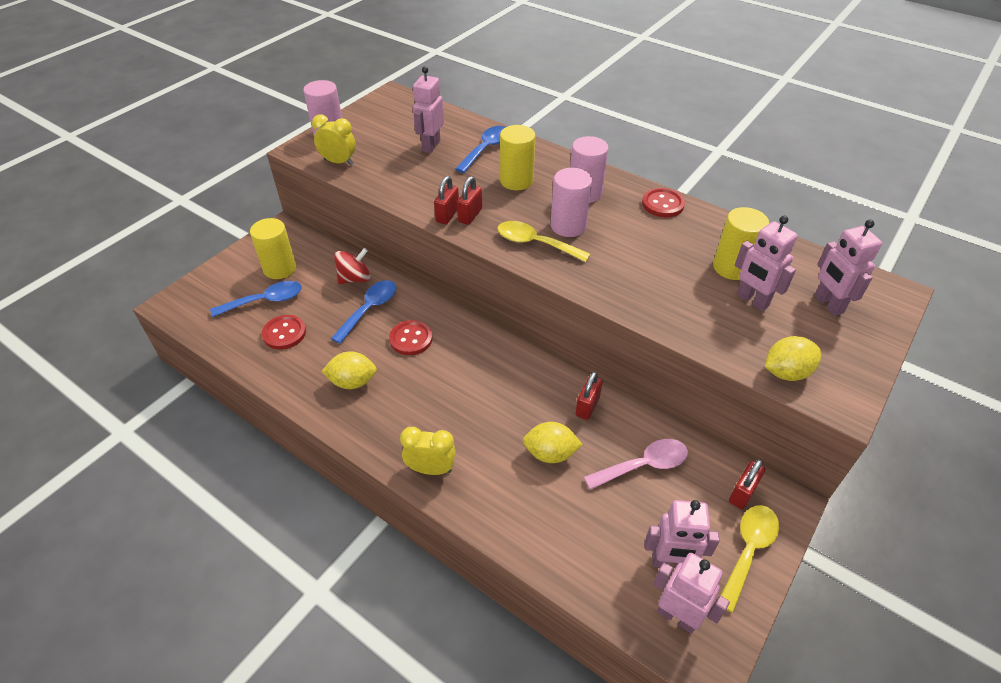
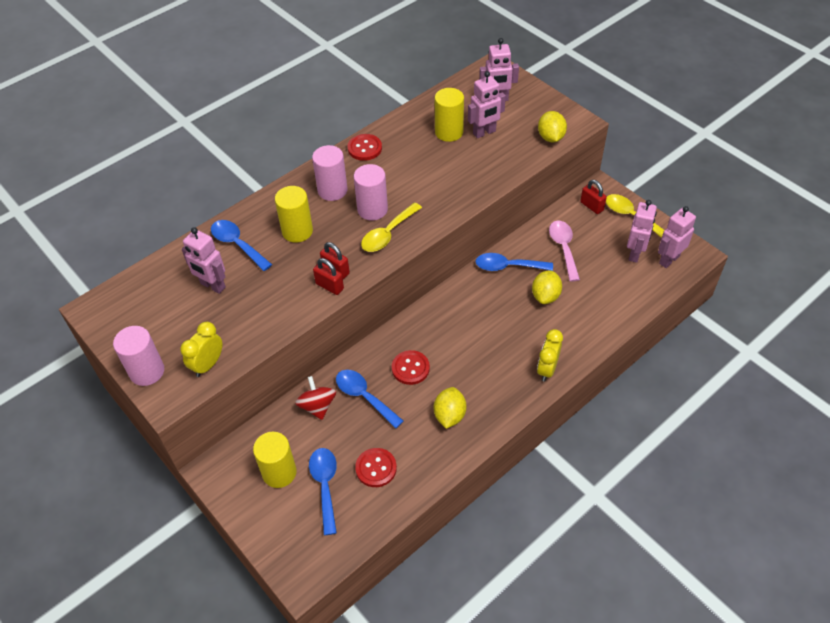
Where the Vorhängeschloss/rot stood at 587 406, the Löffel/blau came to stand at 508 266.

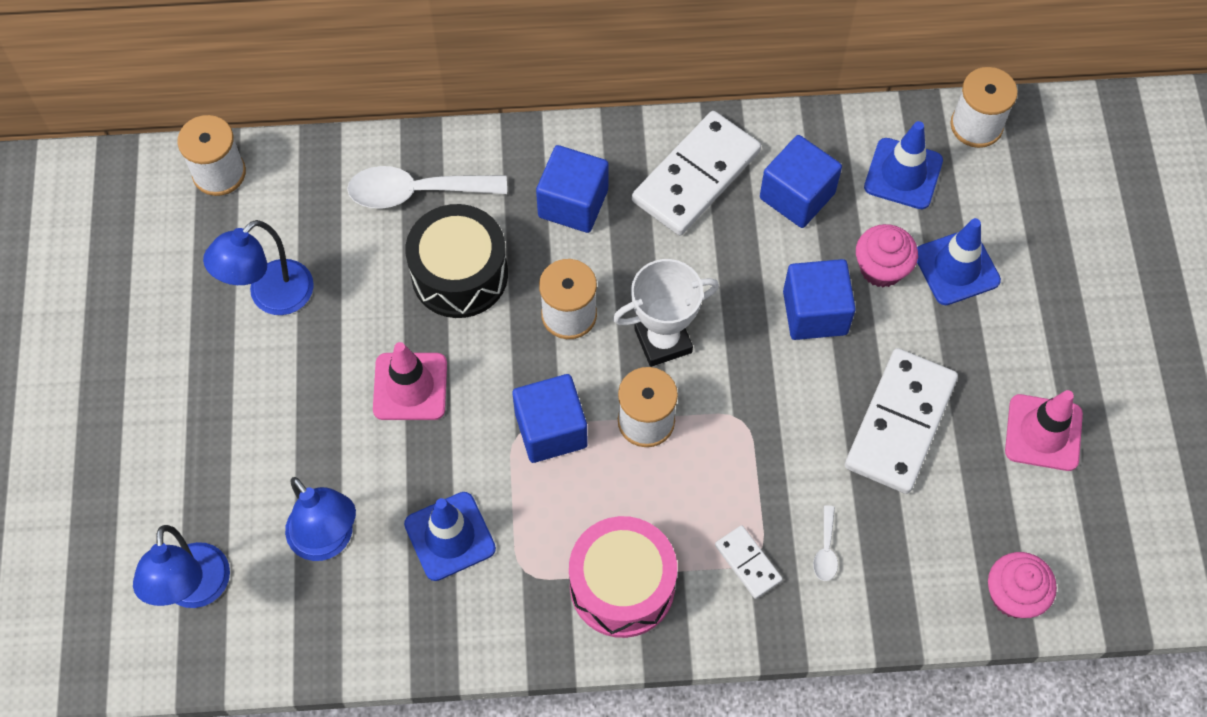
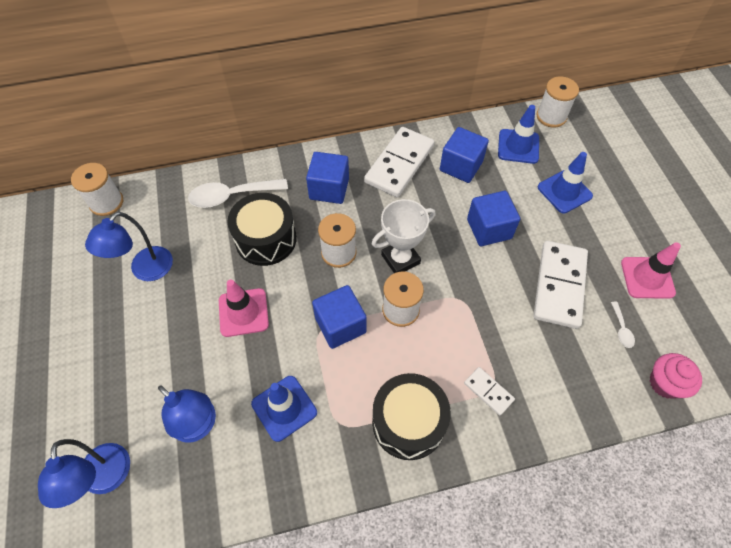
The second view lost the Muffin/rosa at 881 268.
The Löffel/weiß ended up elsewhere, having gone from 825 550 to 621 329.
What was the Trommel/rosa at 622 586 turned into the Trommel/schwarz at 408 422.

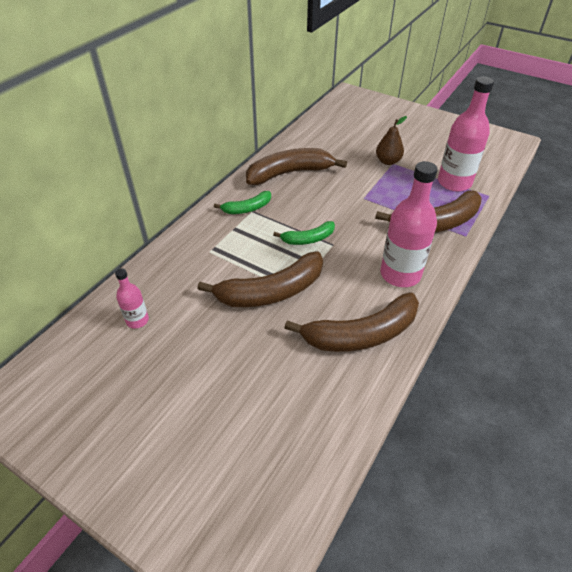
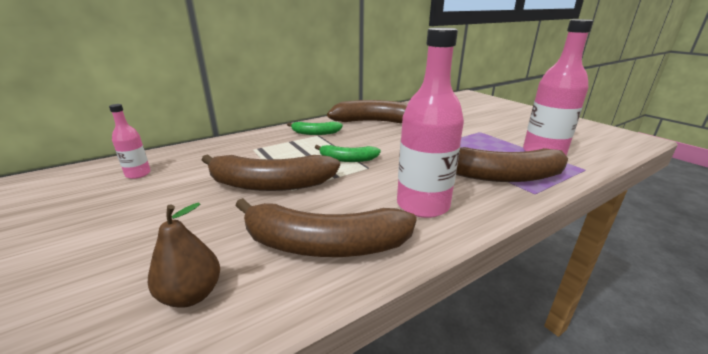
The Birne/braun ended up elsewhere, having gone from 388 161 to 191 295.

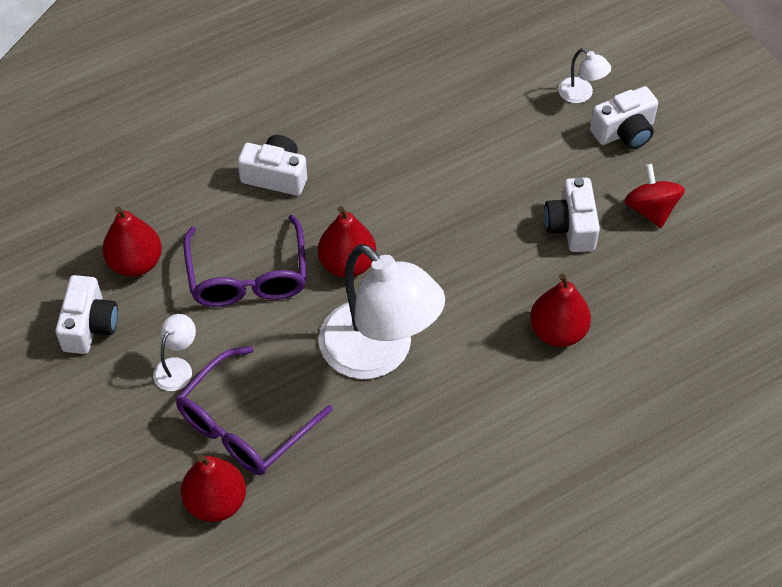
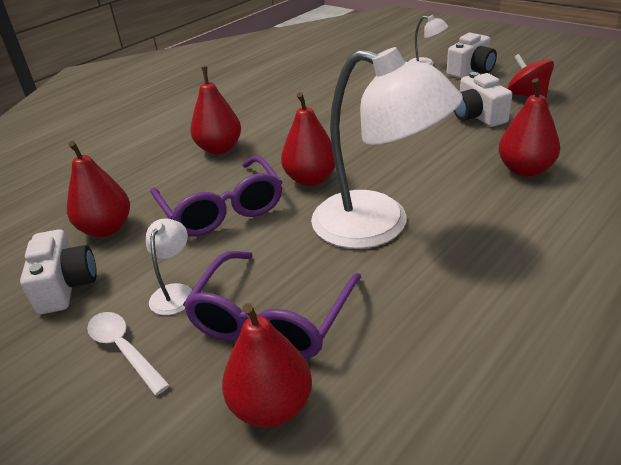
Where the Kamera/weiß stood at 276 176, the Birne/rot came to stand at 219 148.
The second view gained the Löffel/weiß at 124 349.

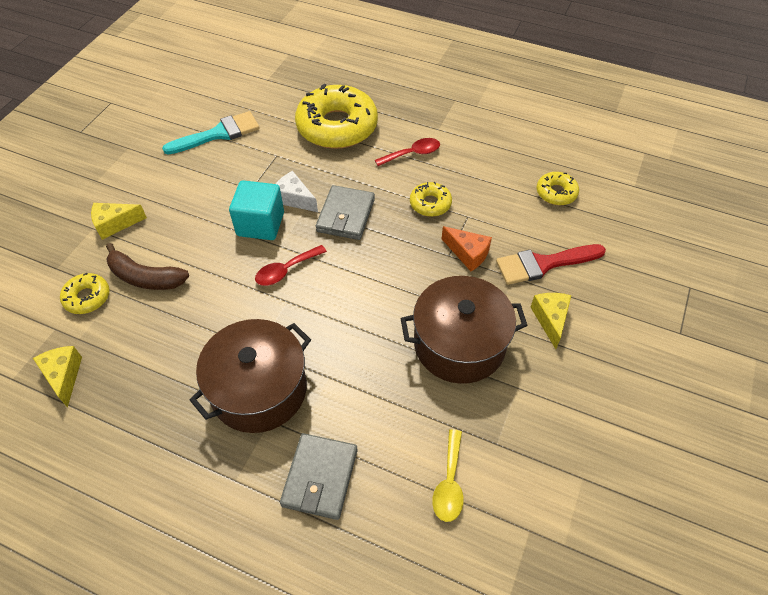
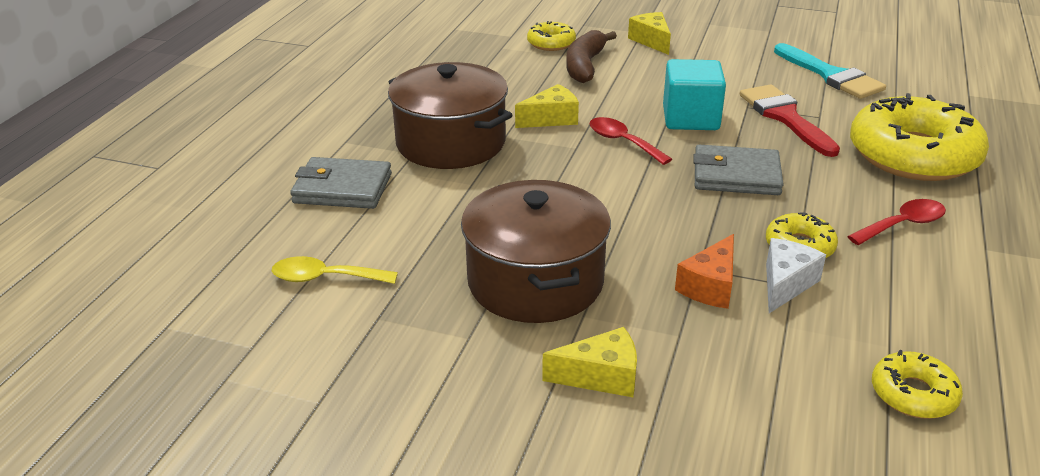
The Löffel/rot at 412 154 ended up facing another way, 90 degrees counterclockwise from before.
The Käse/weiß ended up elsewhere, having gone from 294 199 to 785 284.
The Pinsel/rot ended up elsewhere, having gone from 543 264 to 785 117.
The Käse/gelb ended up elsewhere, having gone from 64 376 to 551 119.

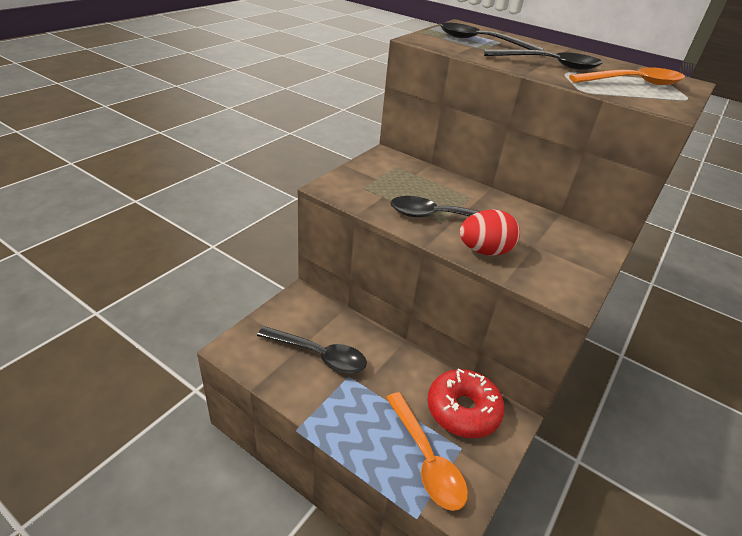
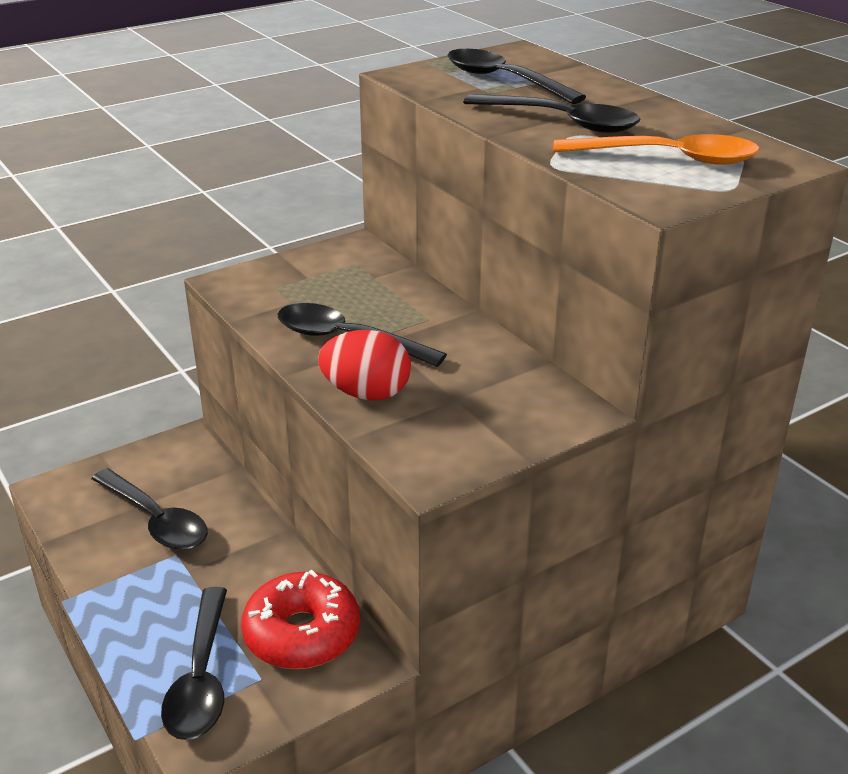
What was the Löffel/orange at 426 459 turned into the Löffel/schwarz at 201 678.

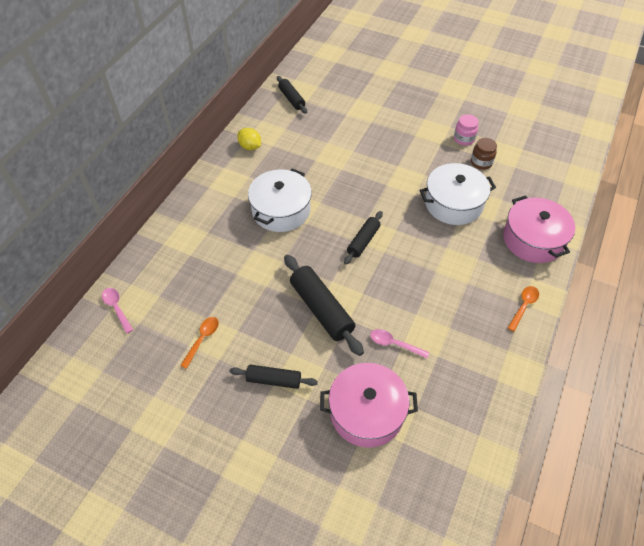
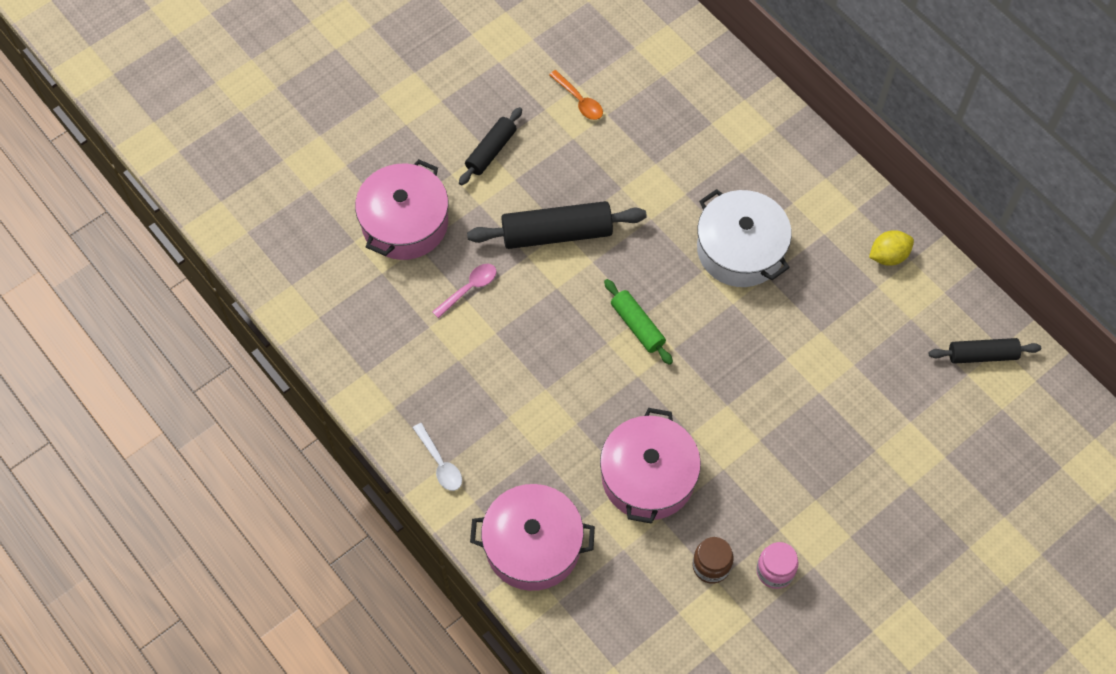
What was the Kochtopf/weiß at 453 203 turned into the Kochtopf/rosa at 648 476.
What was the Nudelholz/schwarz at 363 241 turned into the Nudelholz/grün at 637 325.
What was the Löffel/orange at 523 306 turned into the Löffel/weiß at 440 463.
The second view lost the Löffel/rosa at 117 308.

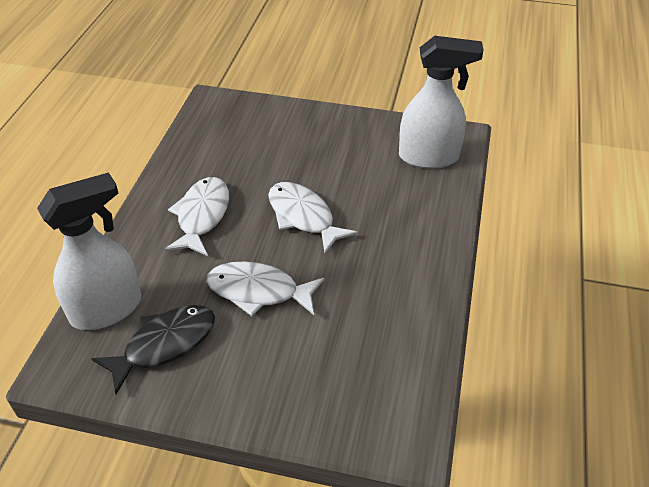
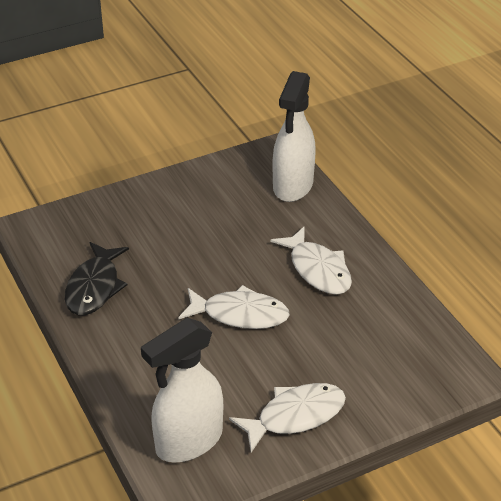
The Fisch/weiß ended up elsewhere, having gone from 258 291 to 295 416.
The Fisch/schwarz ended up elsewhere, having gone from 164 344 to 94 287.

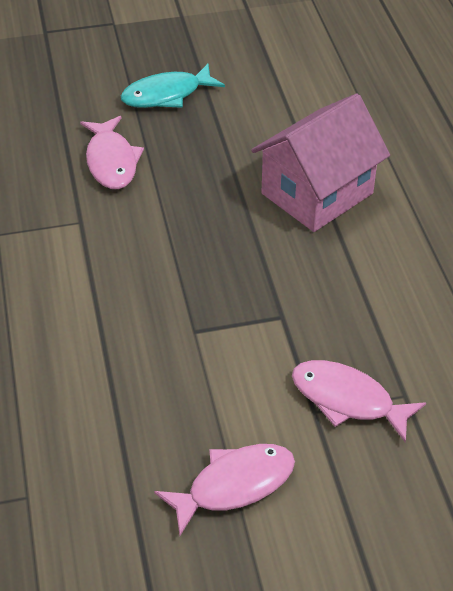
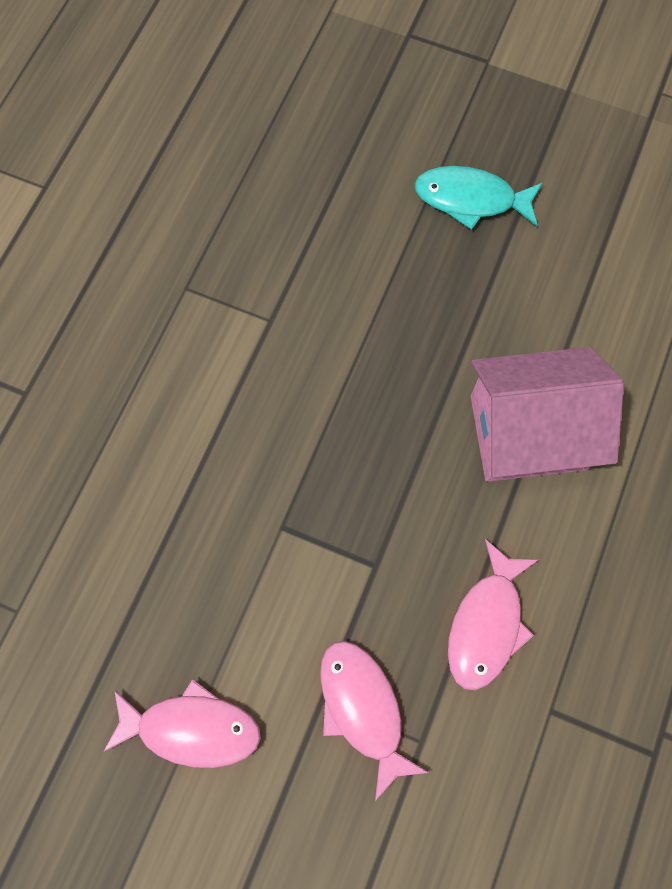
The Fisch/rosa ended up elsewhere, having gone from 111 161 to 486 624.

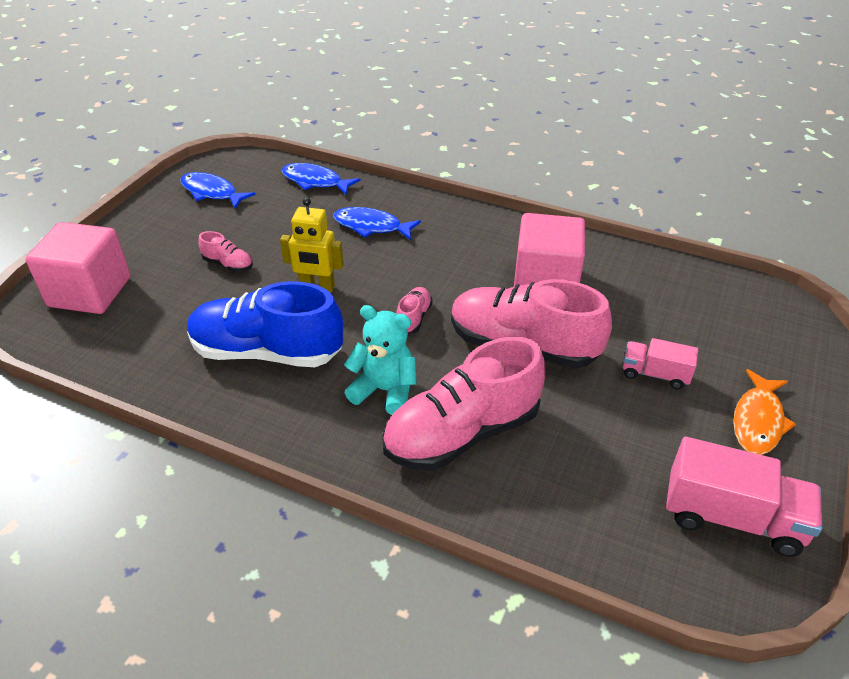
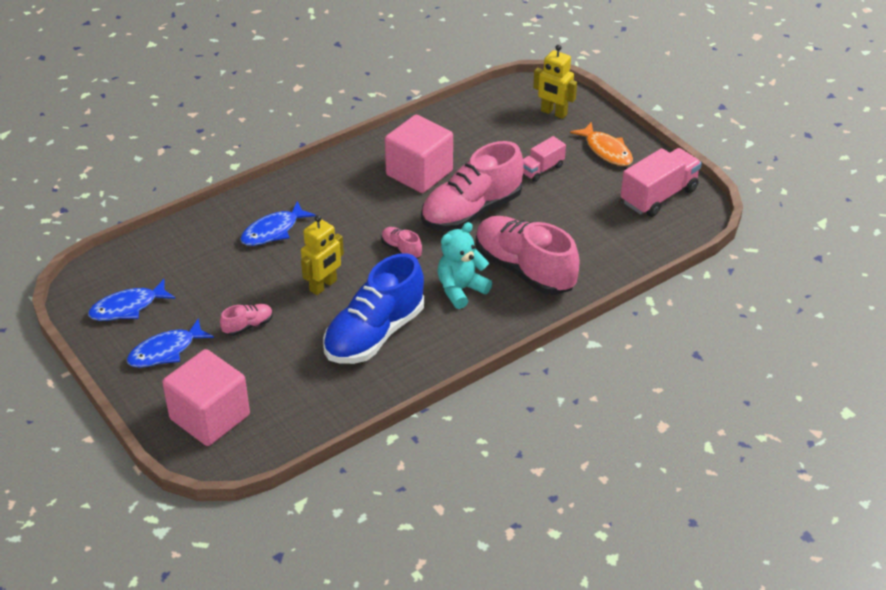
The Fisch/blau ended up elsewhere, having gone from 315 181 to 166 351.
The Schuh/rosa at 462 433 ended up facing another way, 135 degrees clockwise from before.
The second view gained the Roboter/gelb at 553 113.

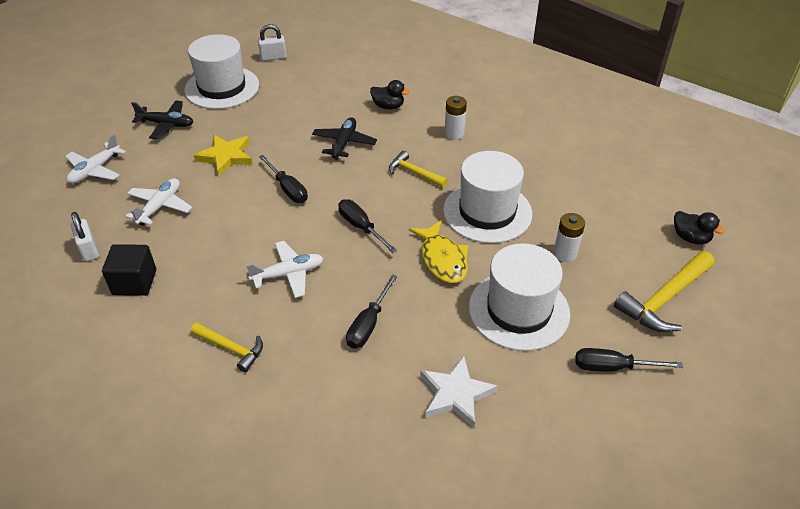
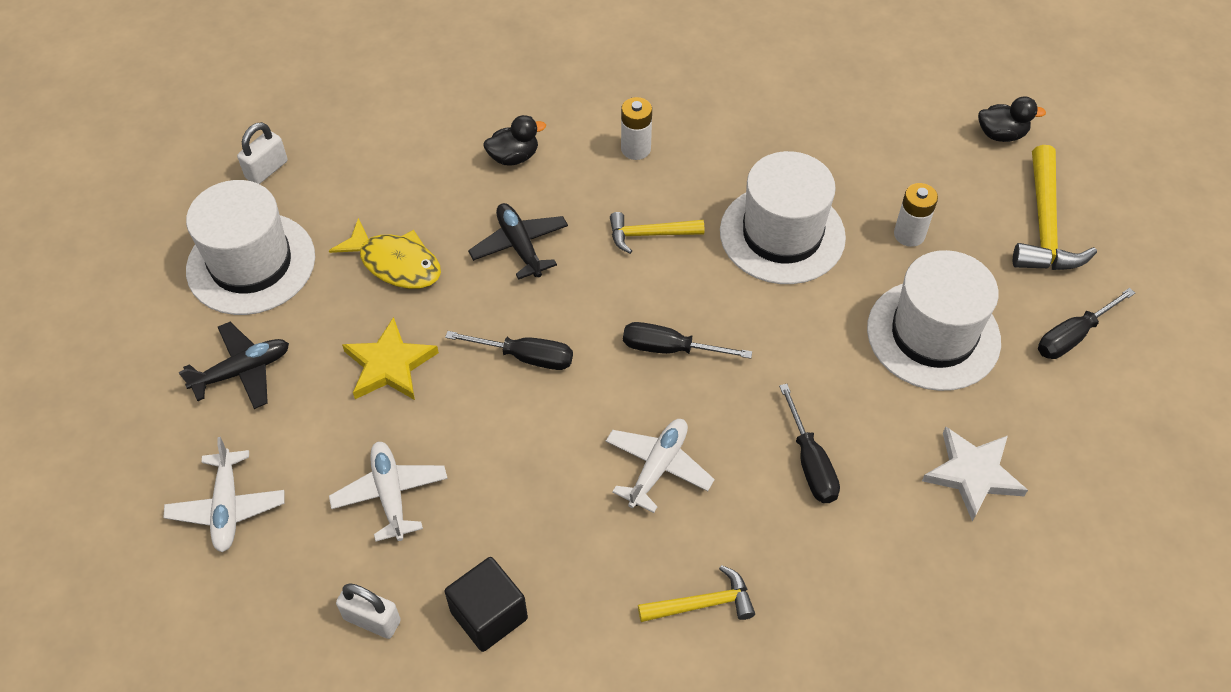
The Fisch/gelb ended up elsewhere, having gone from 442 259 to 395 263.

